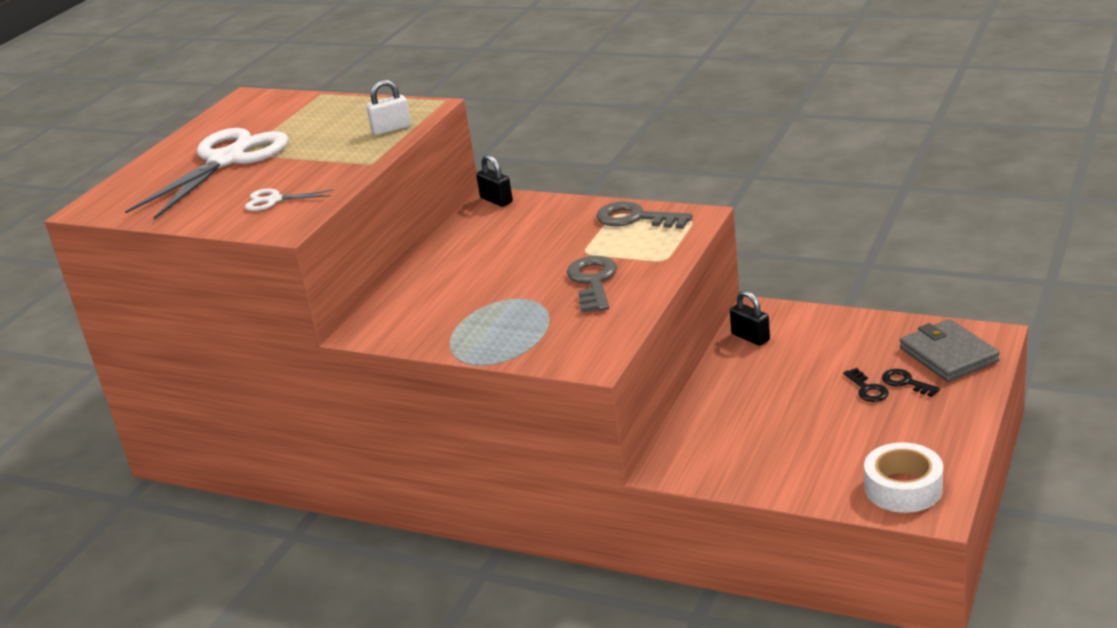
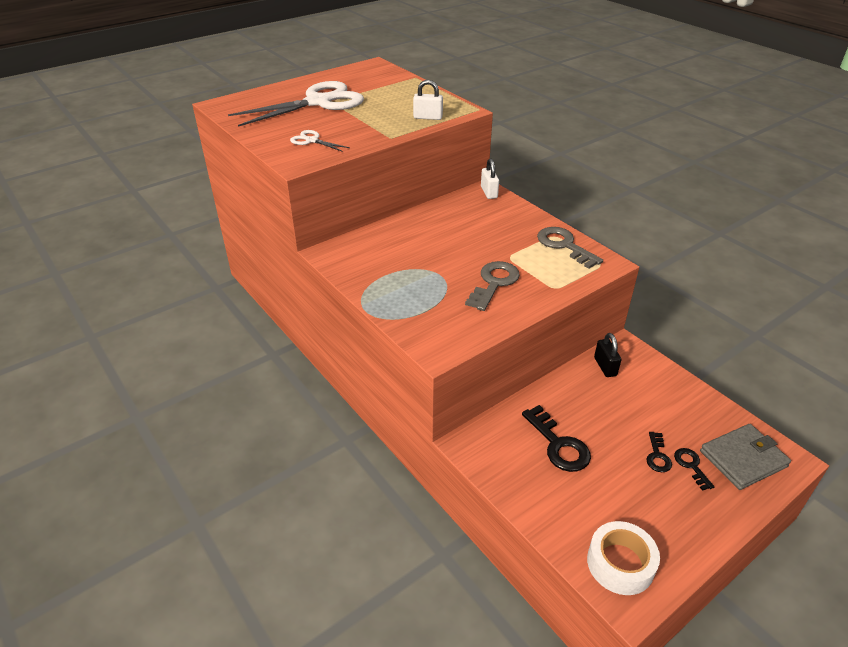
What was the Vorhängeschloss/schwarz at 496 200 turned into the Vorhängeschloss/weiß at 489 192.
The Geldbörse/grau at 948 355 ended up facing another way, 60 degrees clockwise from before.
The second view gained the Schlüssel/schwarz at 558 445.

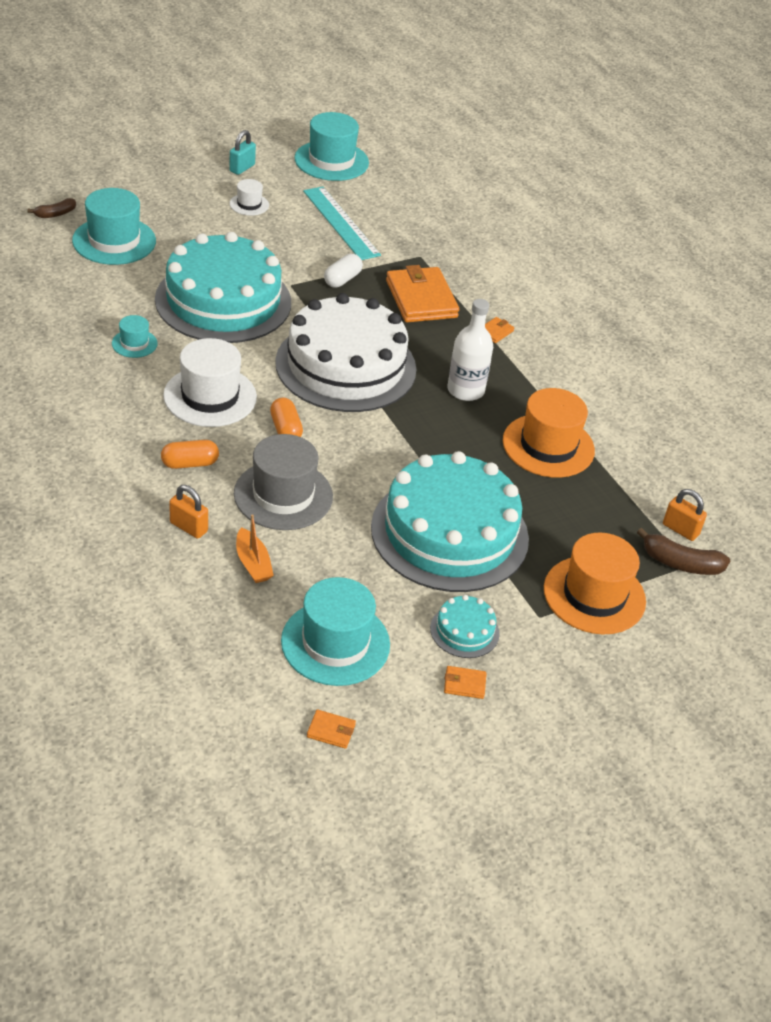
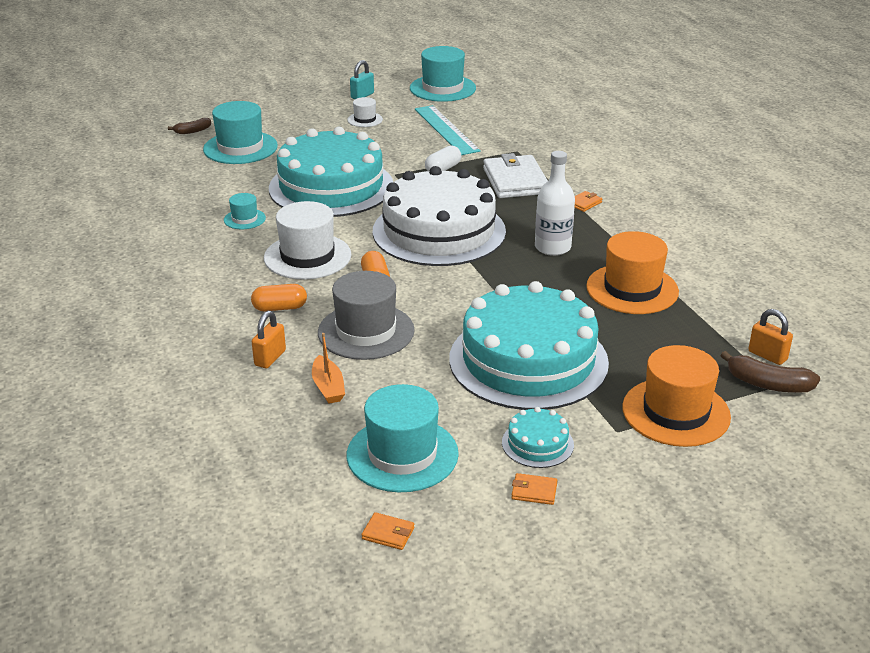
What was the Geldbörse/orange at 421 299 turned into the Geldbörse/weiß at 515 181.
The Vorhängeschloss/orange at 188 527 ended up facing another way, 75 degrees clockwise from before.

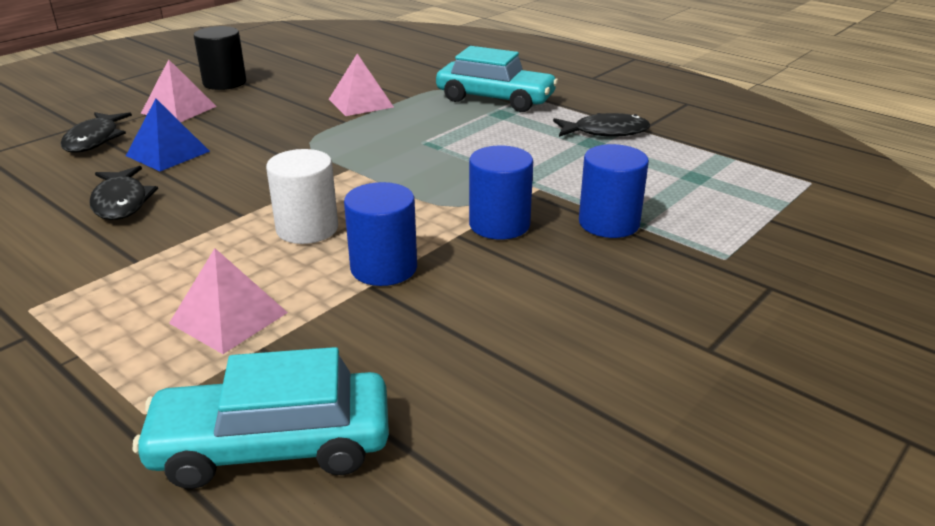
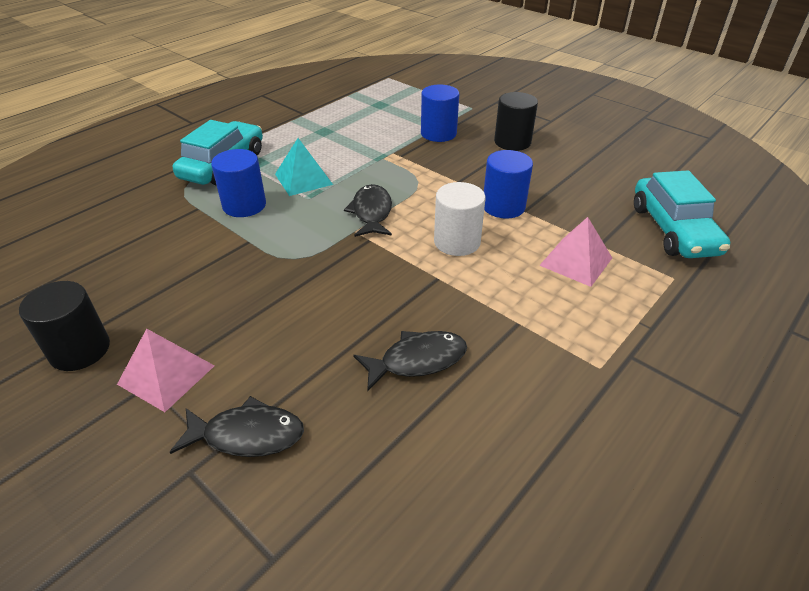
The second view lost the Pyramide/rosa at 361 103.
The second view lost the Pyramide/blau at 168 153.
The Fisch/schwarz ended up elsewhere, having gone from 605 132 to 371 212.
The Vollzylinder/blau ended up elsewhere, having gone from 499 224 to 244 205.
The second view gained the Vollzylinder/schwarz at 512 142.
The second view gained the Pyramide/türkis at 303 179.

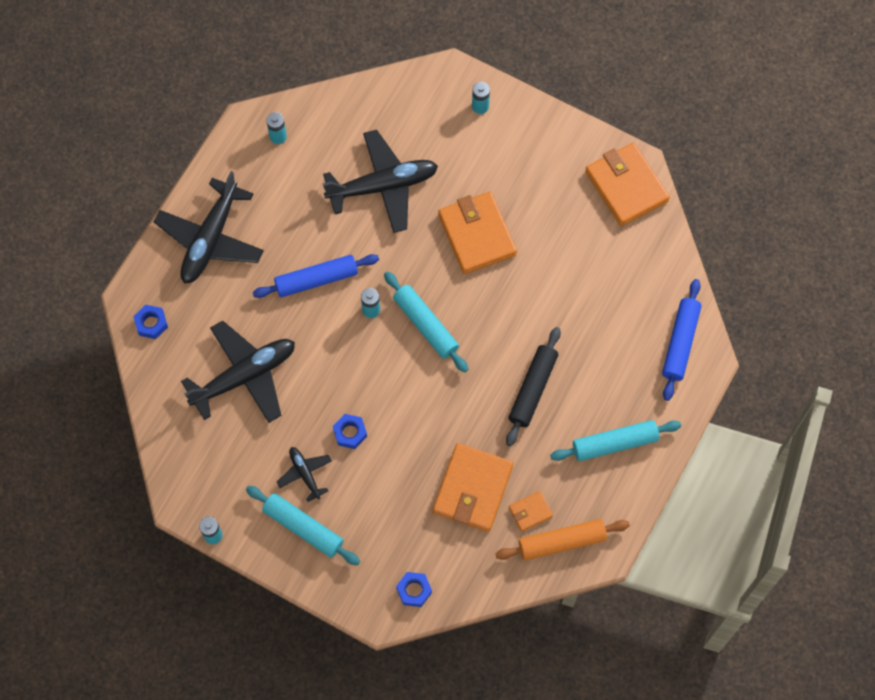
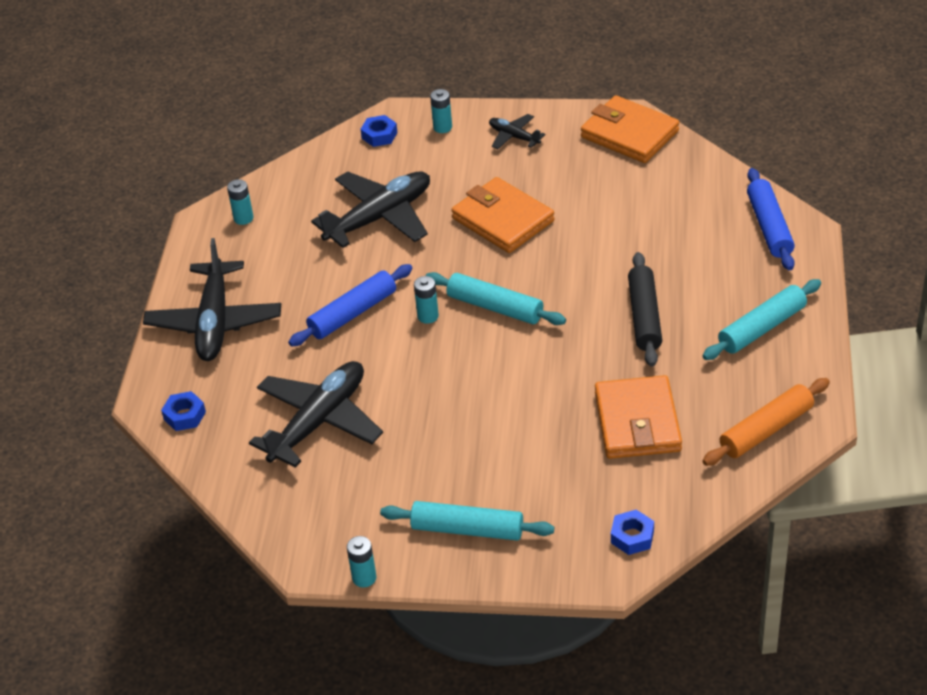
The Sechskantmutter/blau ended up elsewhere, having gone from 350 433 to 379 135.
The Flugzeug/schwarz ended up elsewhere, having gone from 305 474 to 514 137.
The second view lost the Geldbörse/orange at 530 512.

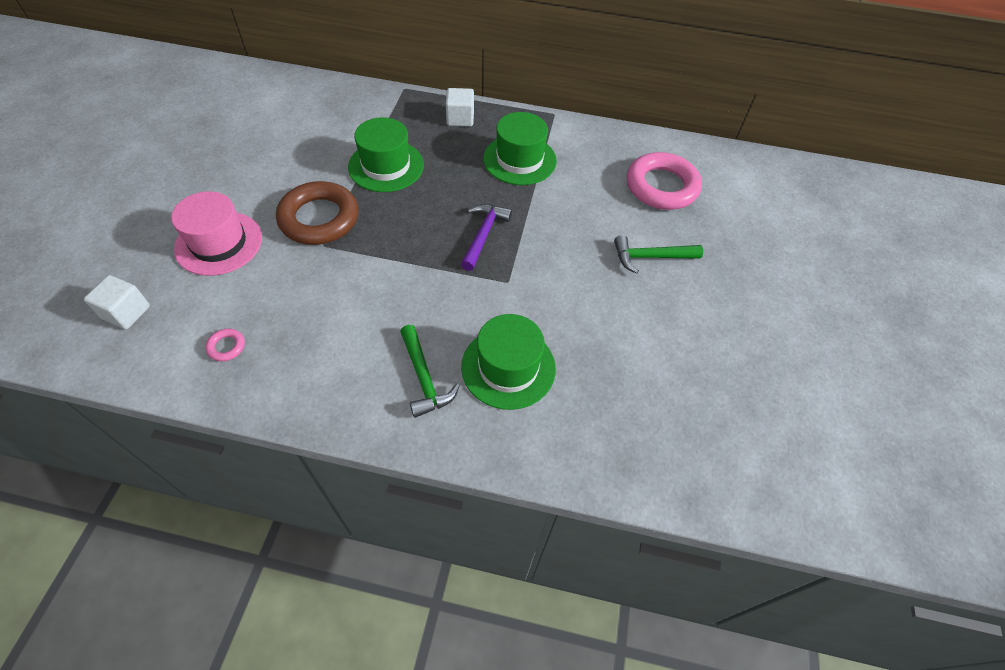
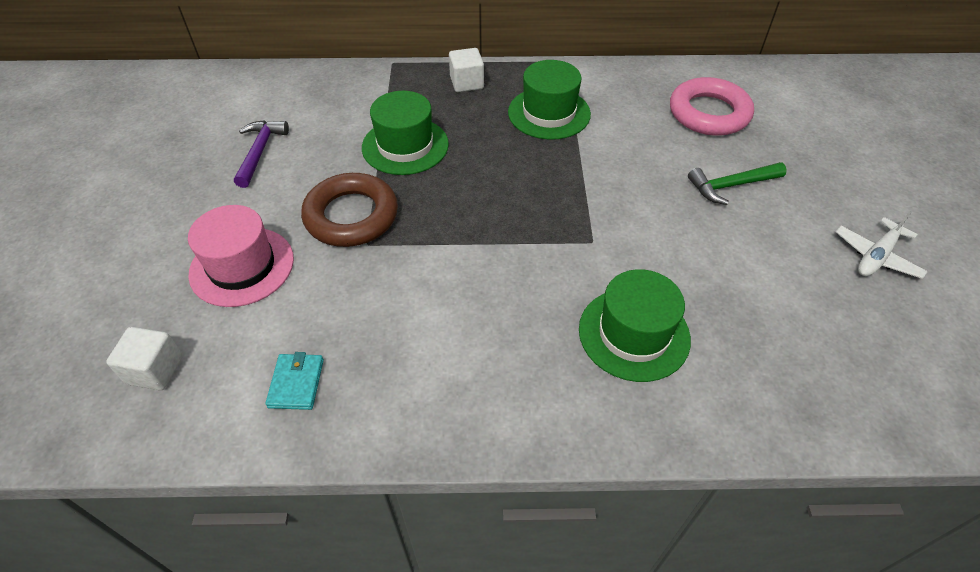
The Hammer/lila ended up elsewhere, having gone from 483 235 to 260 152.
The second view lost the Hammer/grün at 424 378.
Where the Ring/rosa stood at 226 347, the Geldbörse/türkis came to stand at 296 383.
The second view gained the Flugzeug/weiß at 876 256.

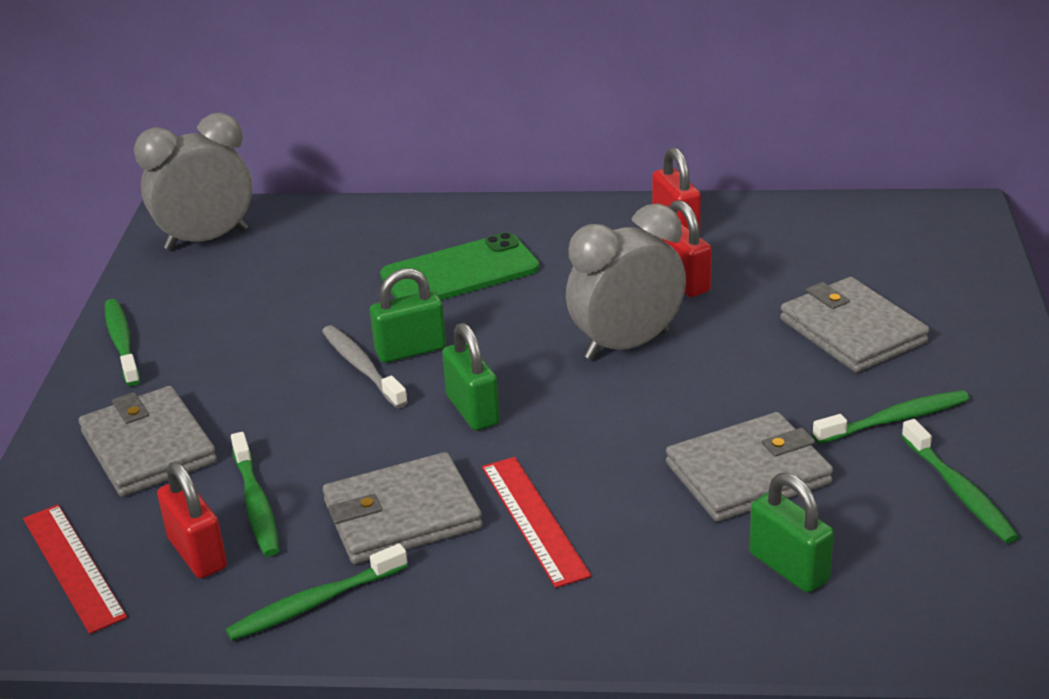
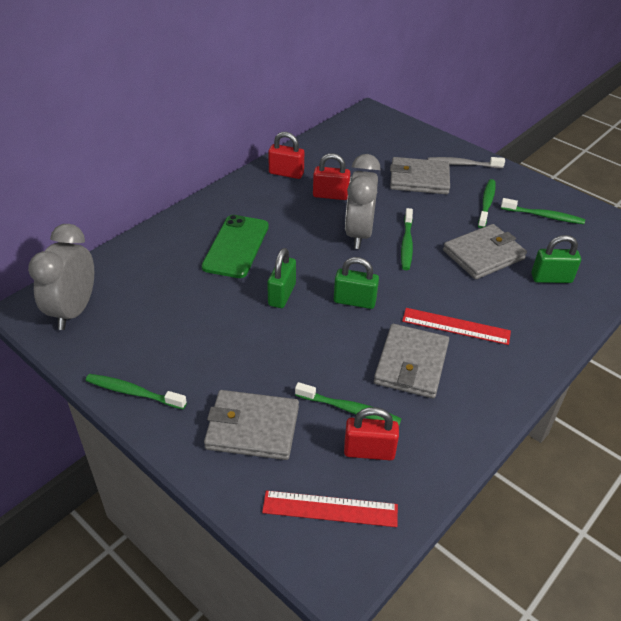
The Zahnbürste/grau ended up elsewhere, having gone from 362 367 to 462 164.
The Geldbörse/grau at 748 473 ended up facing another way, 45 degrees clockwise from before.
The Zahnbürste/grün ended up elsewhere, having gone from 314 603 to 406 244.

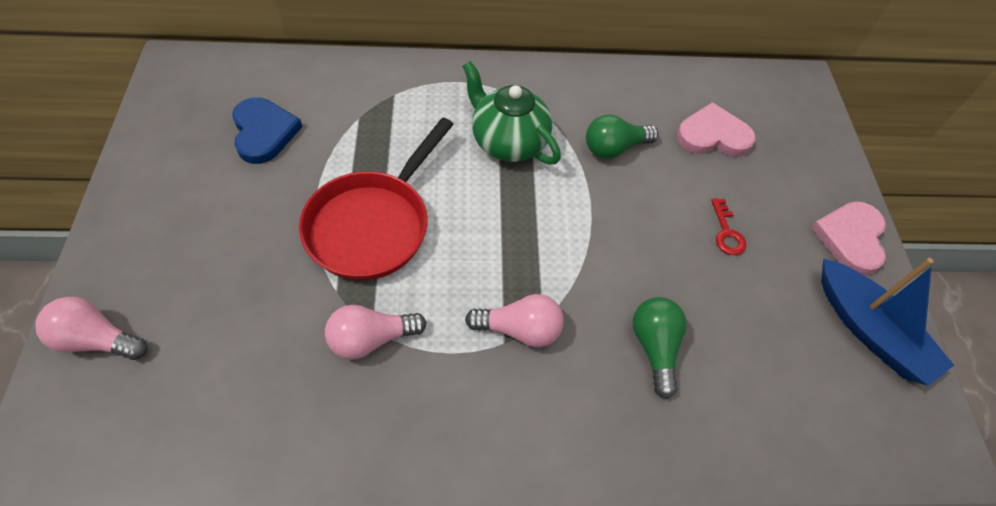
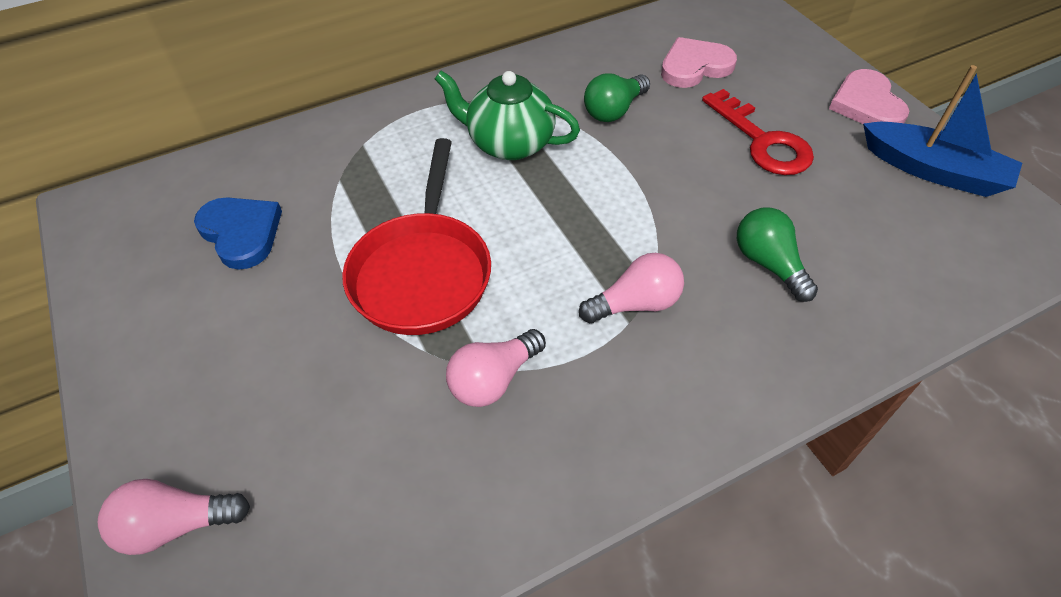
The size of the Schlüssel/rot at 726 232 changed by a factor of 1.94.

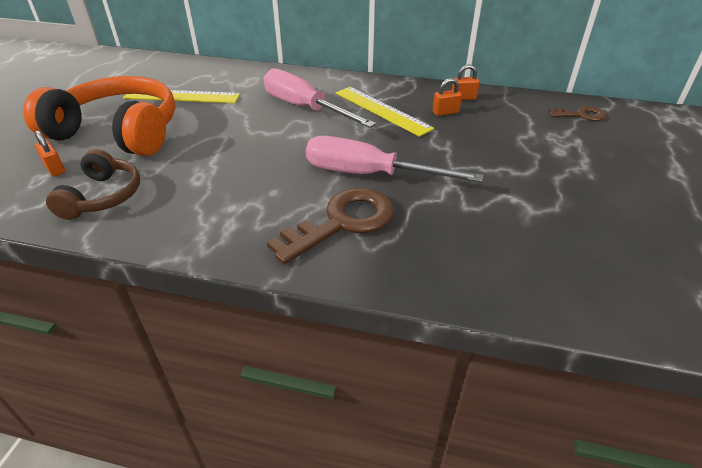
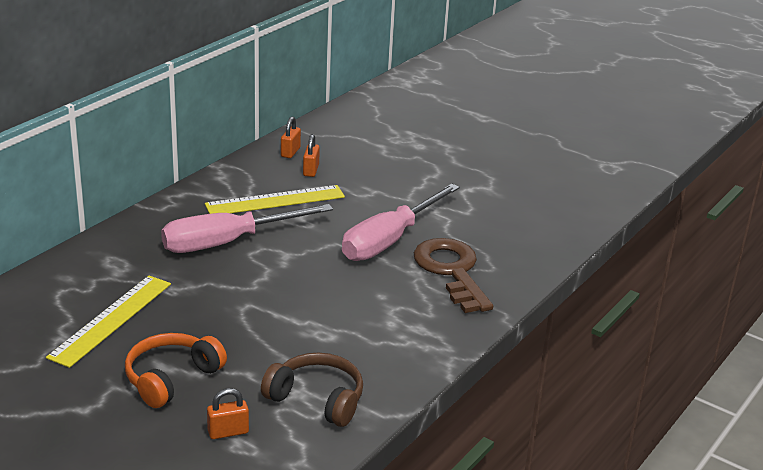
The size of the Kopfhörer/orange at 119 132 changed by a factor of 0.55.
The second view lost the Schlüssel/braun at 581 115.

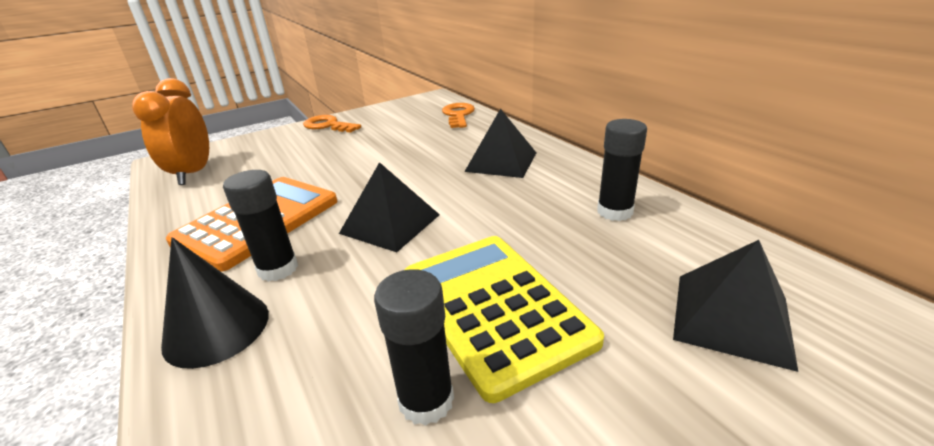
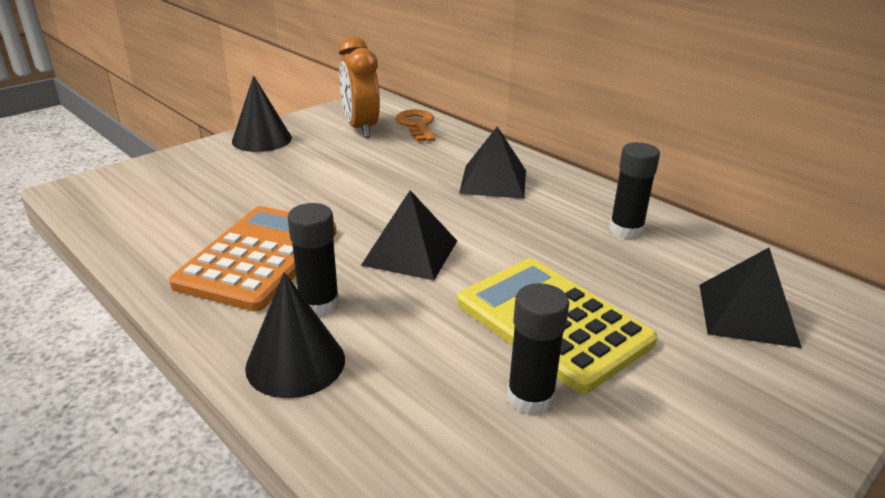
The Wecker/orange ended up elsewhere, having gone from 193 173 to 360 128.
Where the Schlüssel/orange stood at 328 125, the Kegel/schwarz came to stand at 262 139.

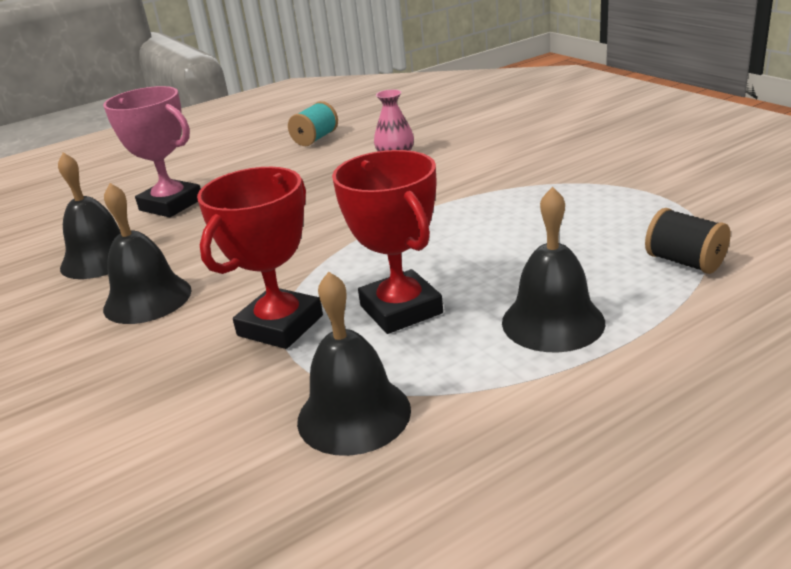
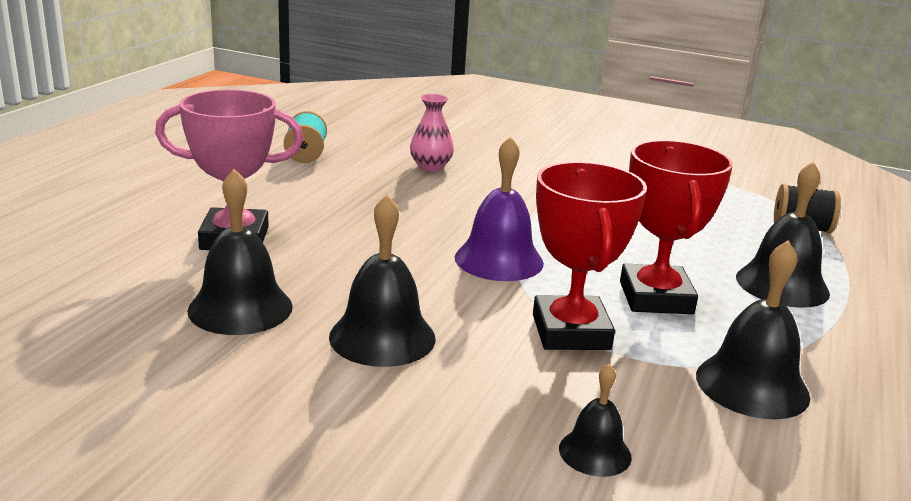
The Pokal/rot at 401 309 ended up facing another way, 60 degrees clockwise from before.
The second view gained the Glocke/lila at 499 260.
The second view gained the Glocke/schwarz at 595 452.

